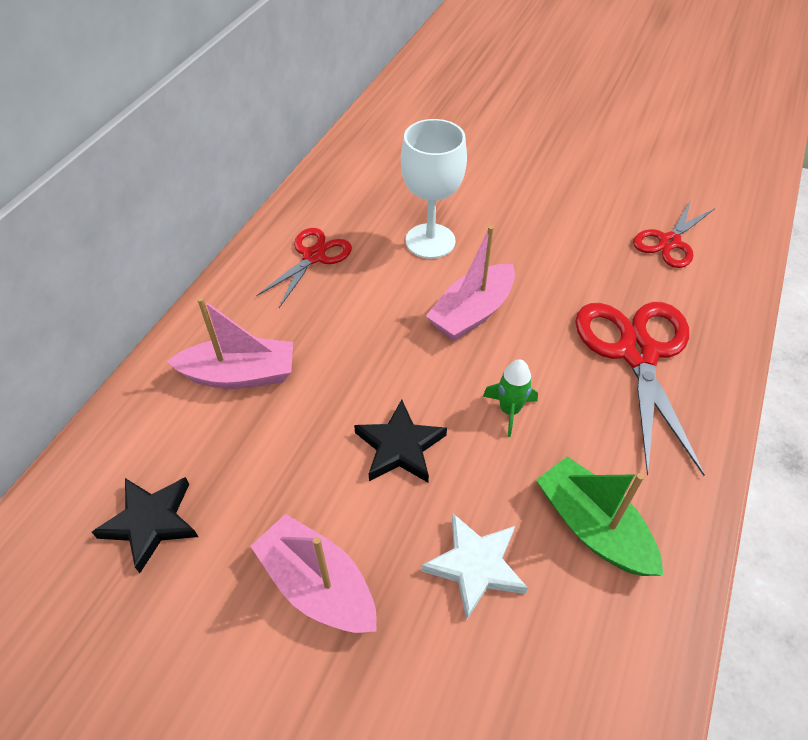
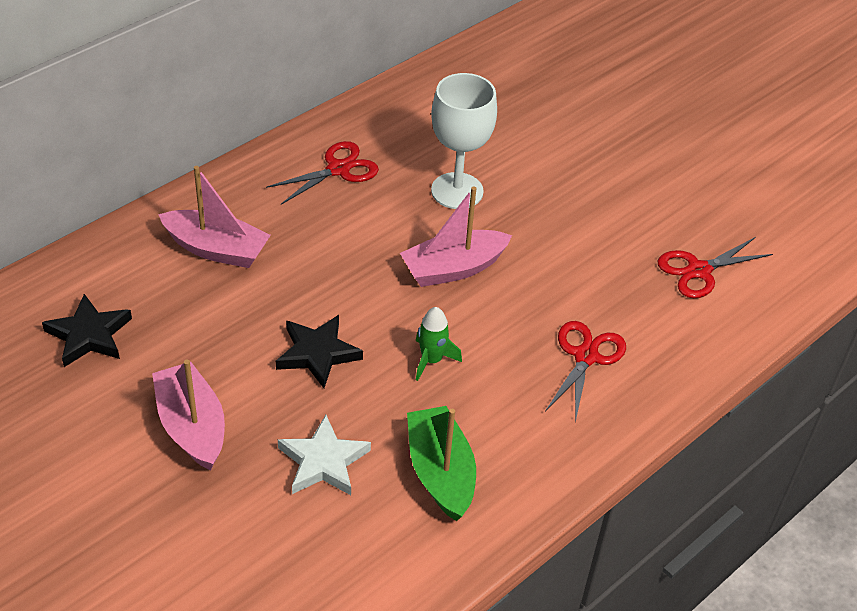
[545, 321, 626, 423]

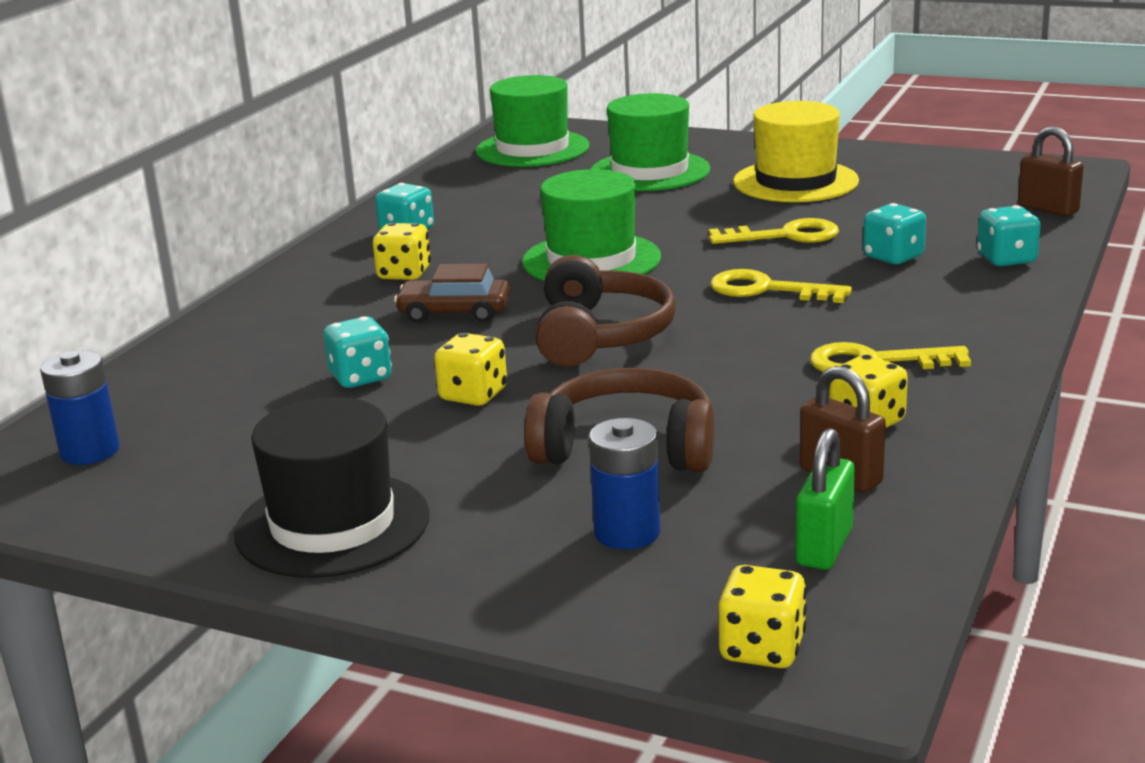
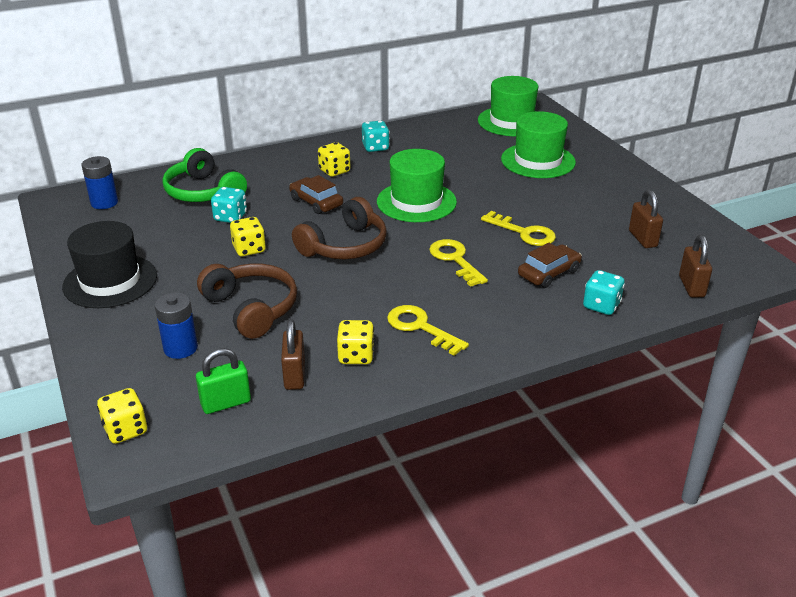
[733, 101, 859, 202] (first image)
[162, 148, 247, 202]
[629, 190, 663, 248]
[518, 243, 582, 288]

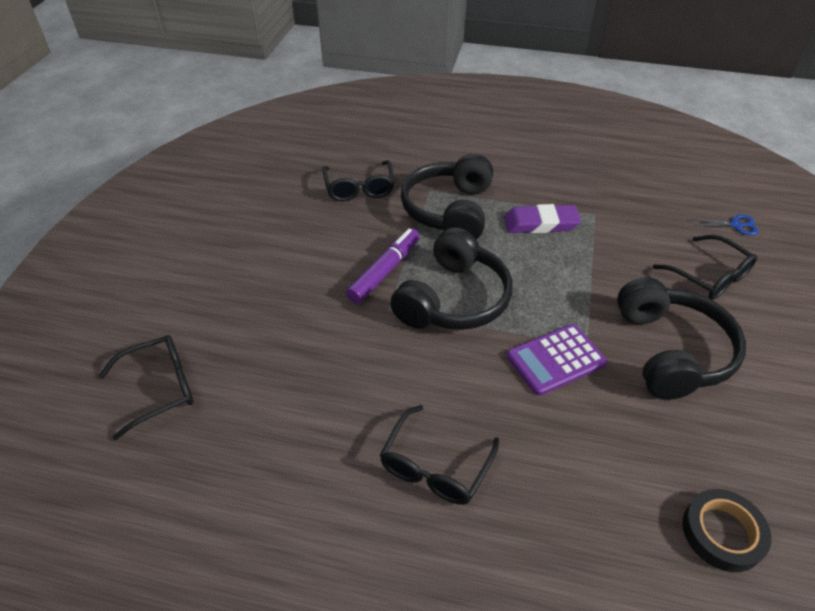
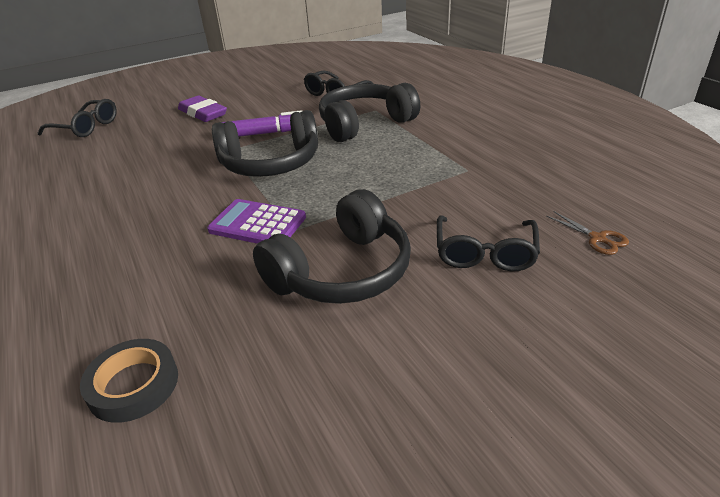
[380, 405, 499, 505] (first image)
[178, 96, 227, 122]
[546, 211, 629, 255]

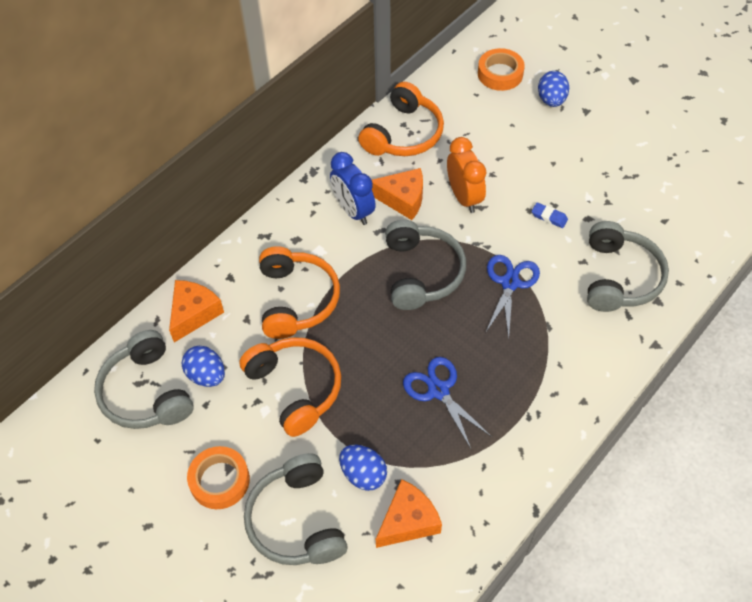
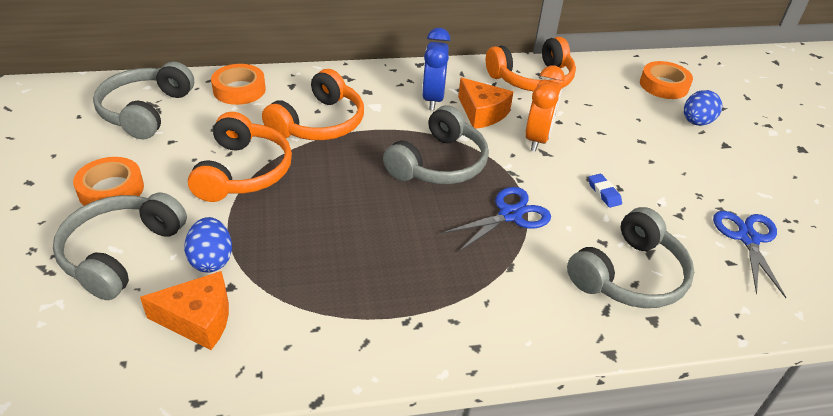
[182, 346, 225, 387] (first image)
[713, 211, 787, 298]
[211, 64, 266, 105]

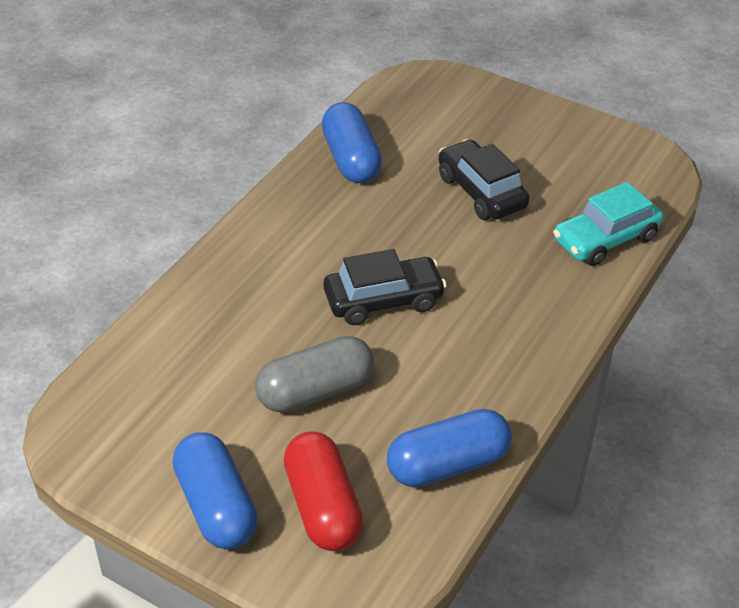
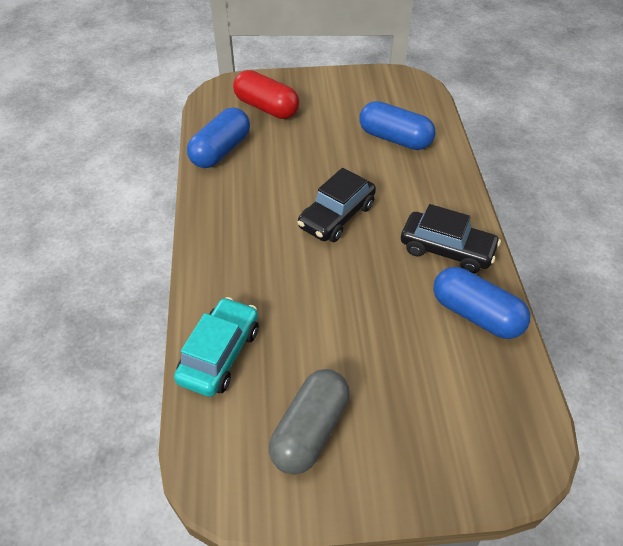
[360, 101, 436, 150]
[269, 369, 350, 475]
[401, 204, 501, 273]

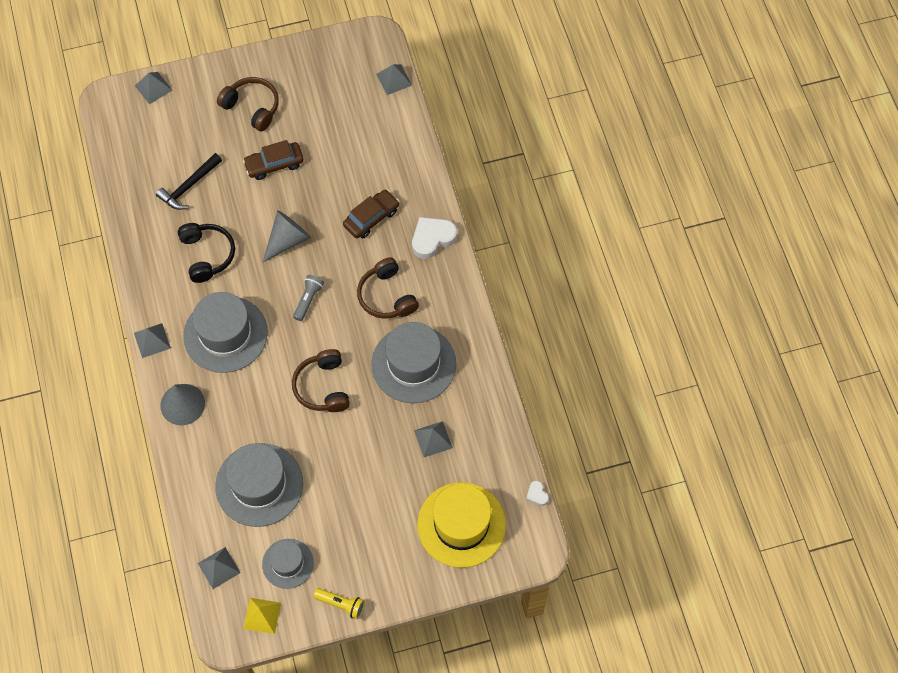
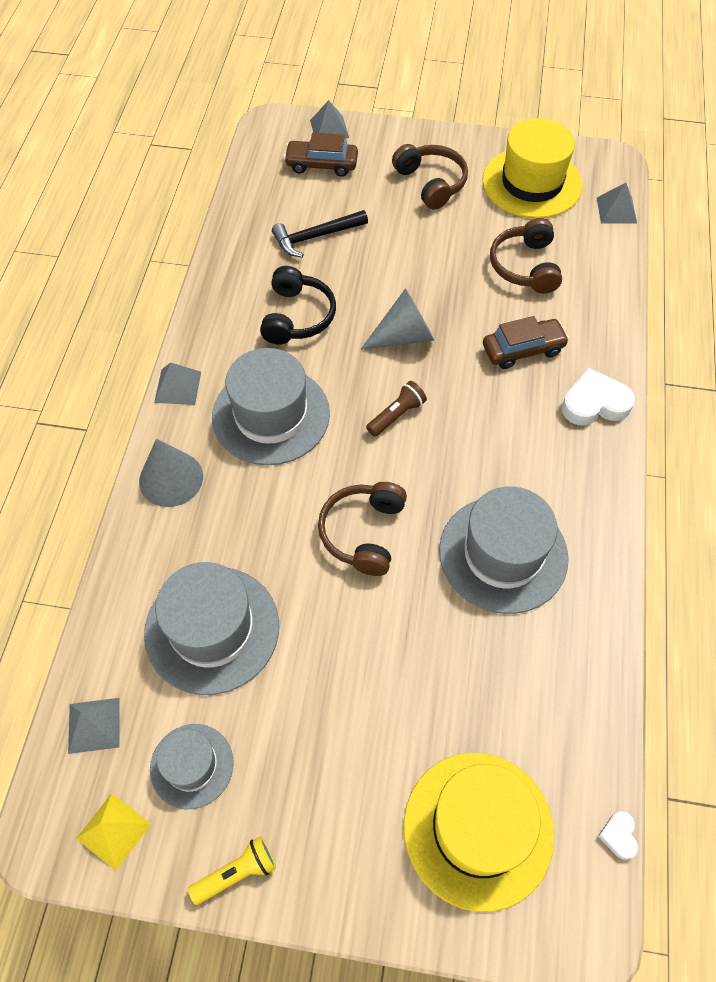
[414, 421, 453, 457] (first image)
[482, 118, 583, 219]
[284, 133, 358, 177]
[490, 218, 562, 294]
[366, 381, 427, 437]
[188, 836, 276, 905]

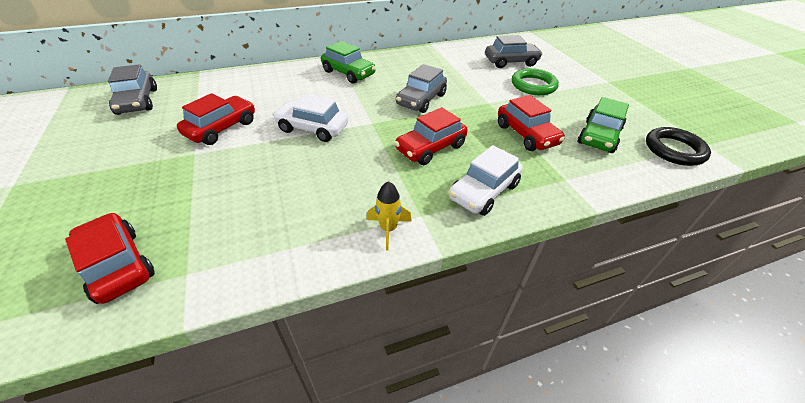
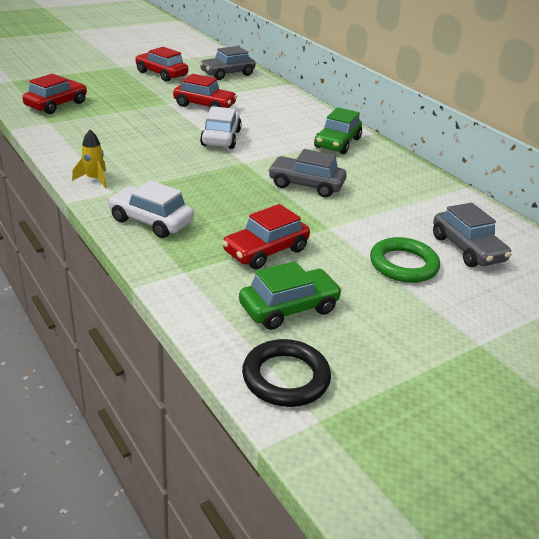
[135, 47, 188, 82]
[239, 261, 342, 330]

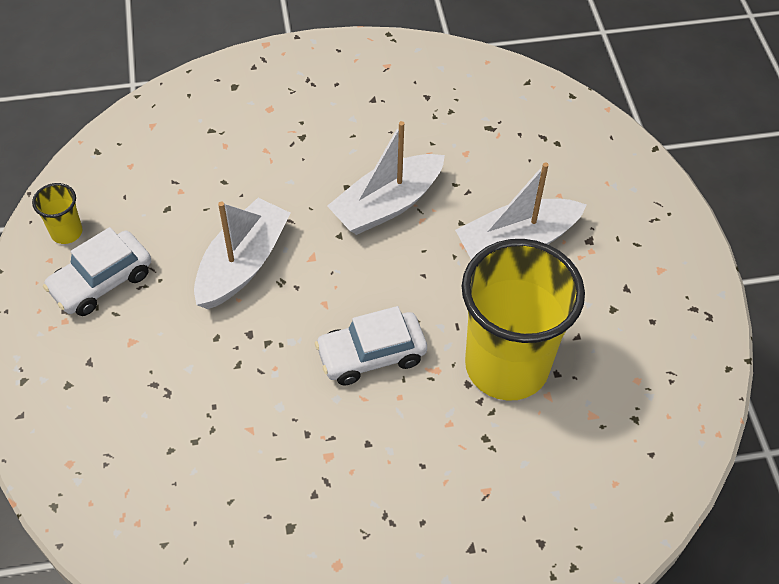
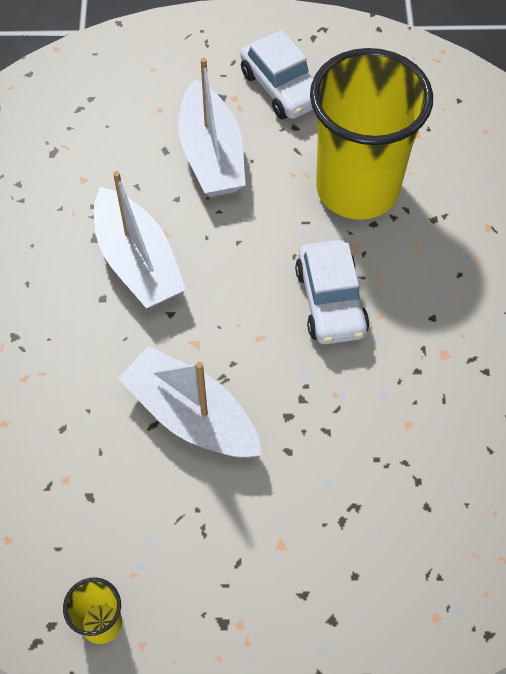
[240, 30, 314, 119]

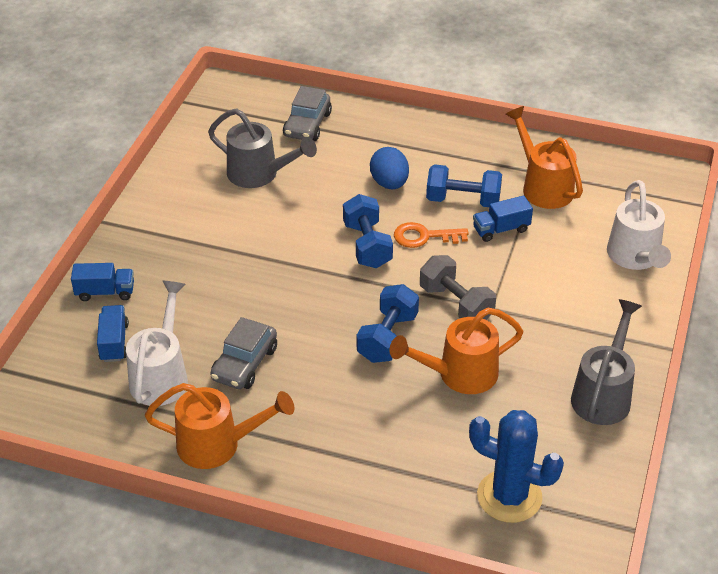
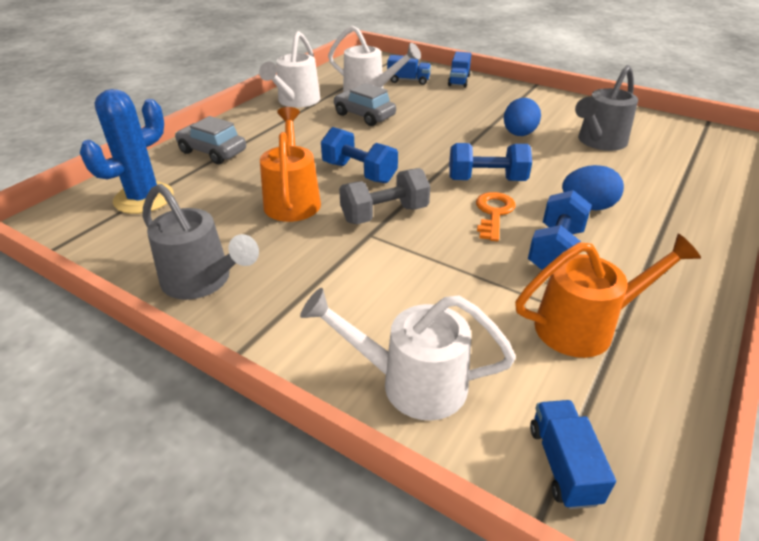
[504, 98, 541, 136]
[175, 116, 246, 164]
[530, 400, 616, 509]
[259, 31, 320, 108]

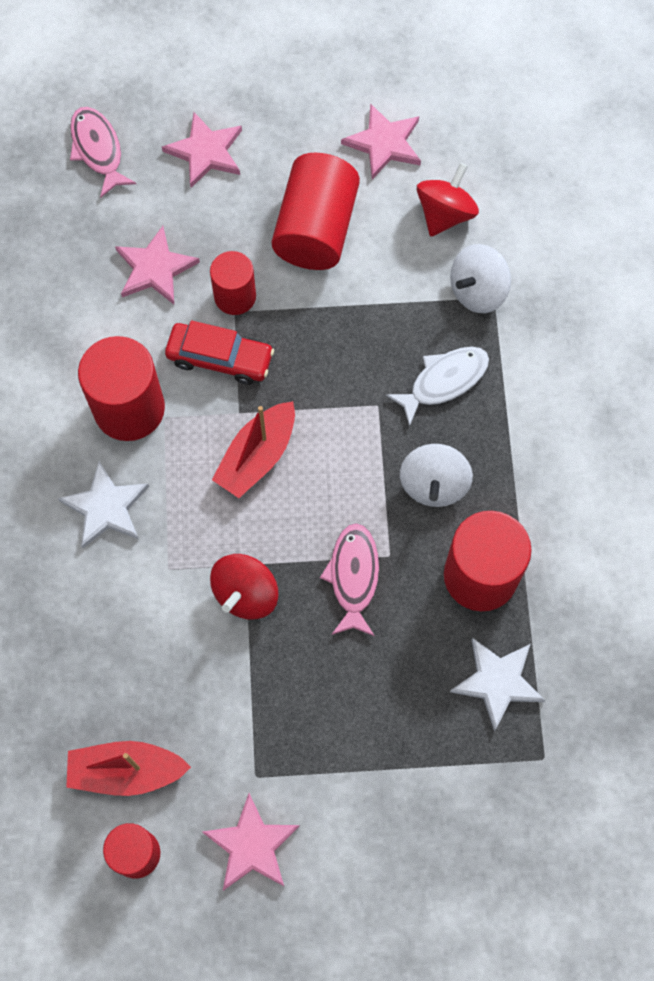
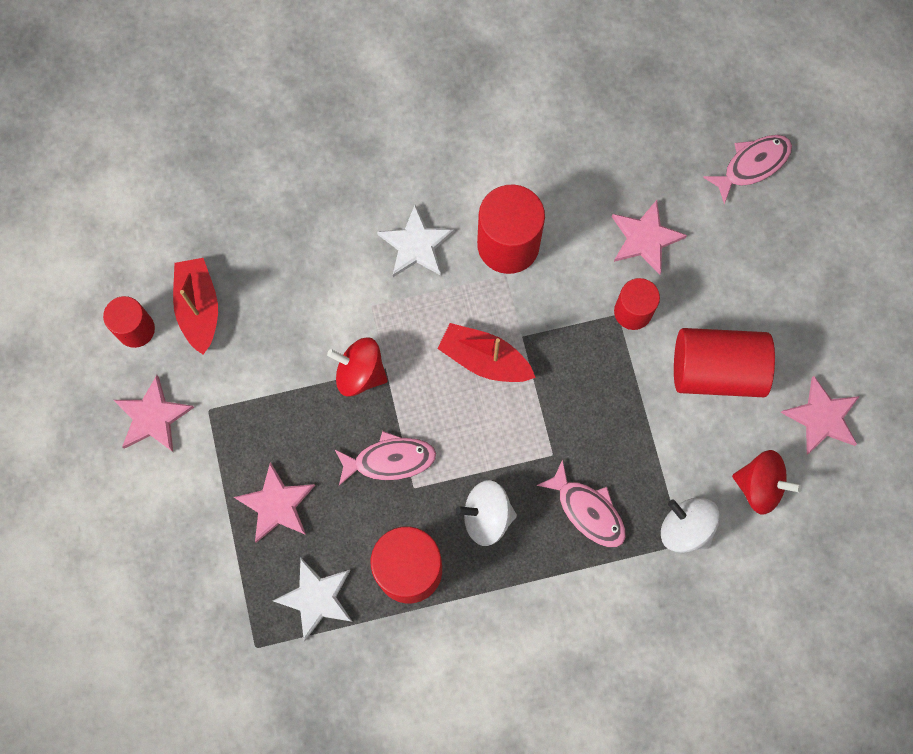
[165, 321, 274, 385] (first image)
[234, 462, 315, 543]
[536, 459, 626, 547]

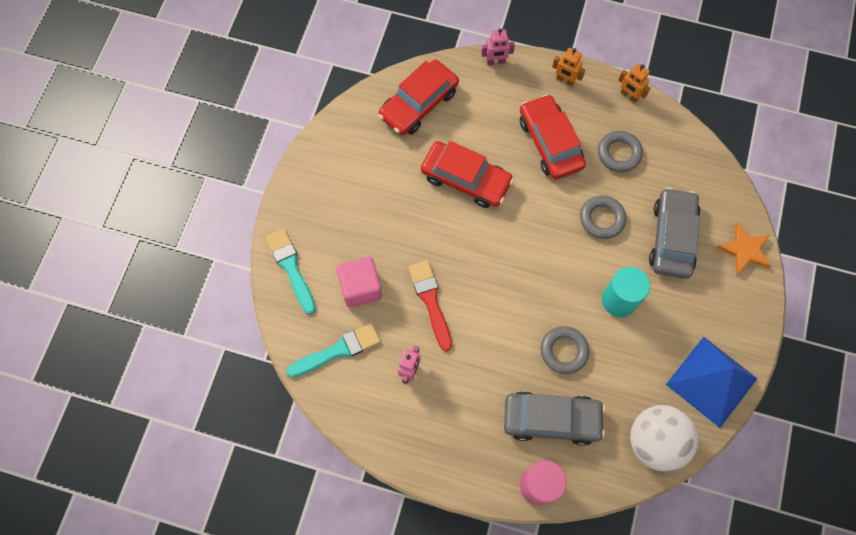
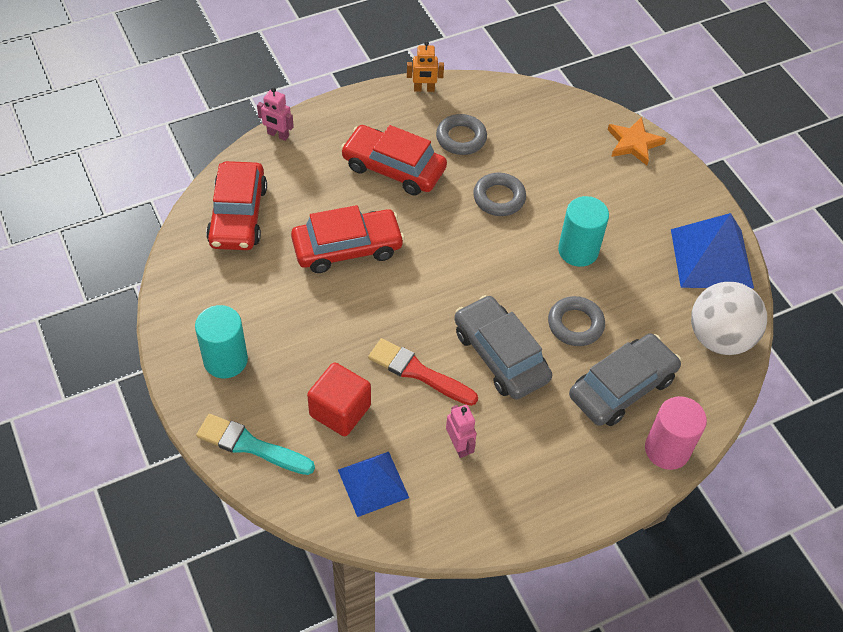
[552, 48, 585, 87] (first image)
[195, 305, 248, 378]
[454, 295, 552, 400]
[338, 451, 409, 517]
[307, 362, 371, 436]
[257, 87, 294, 141]

